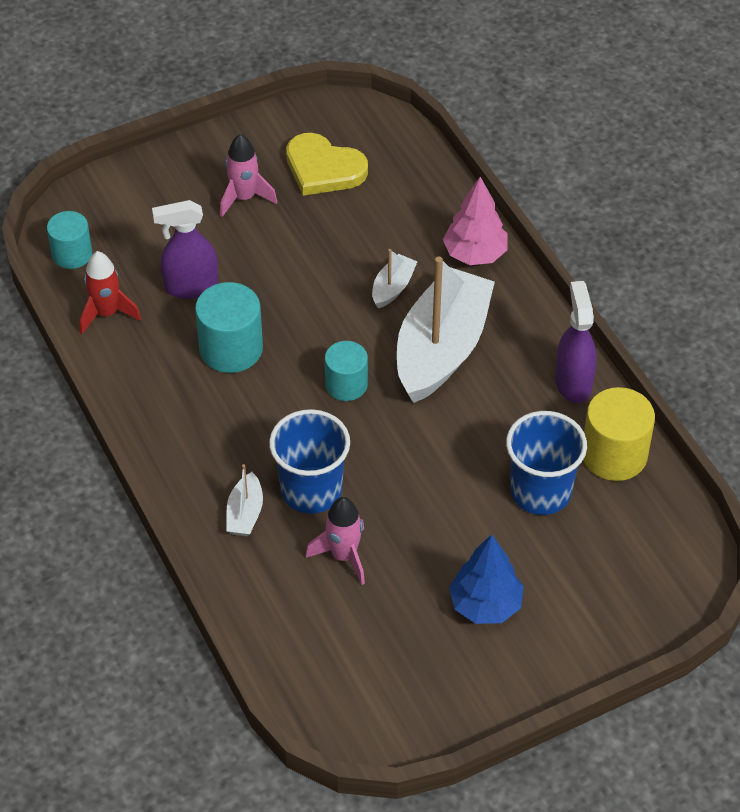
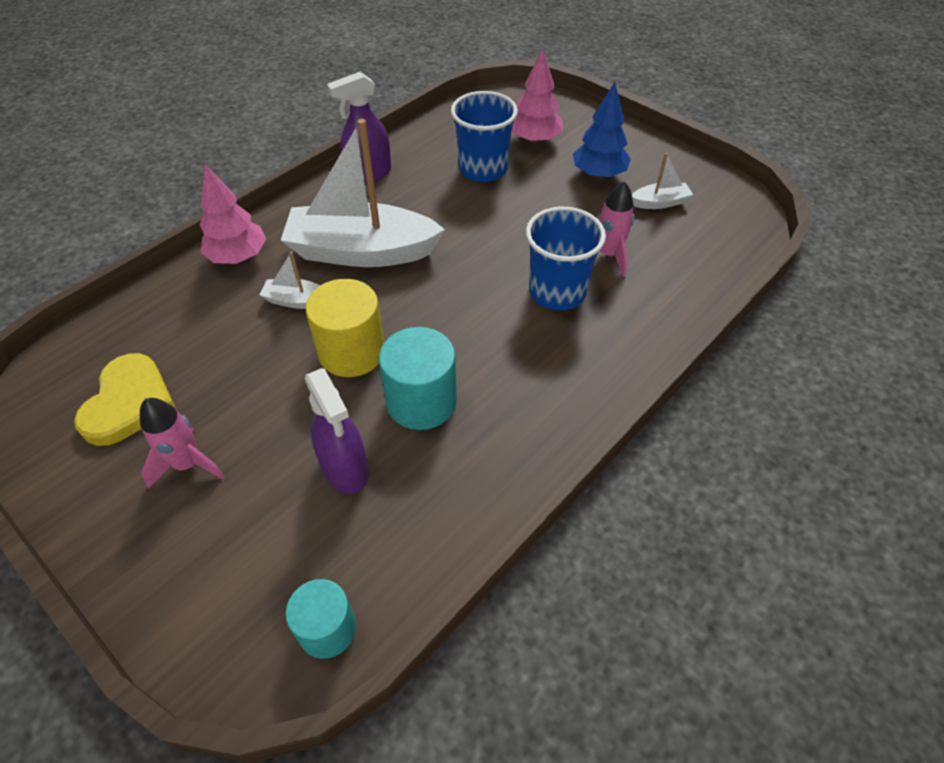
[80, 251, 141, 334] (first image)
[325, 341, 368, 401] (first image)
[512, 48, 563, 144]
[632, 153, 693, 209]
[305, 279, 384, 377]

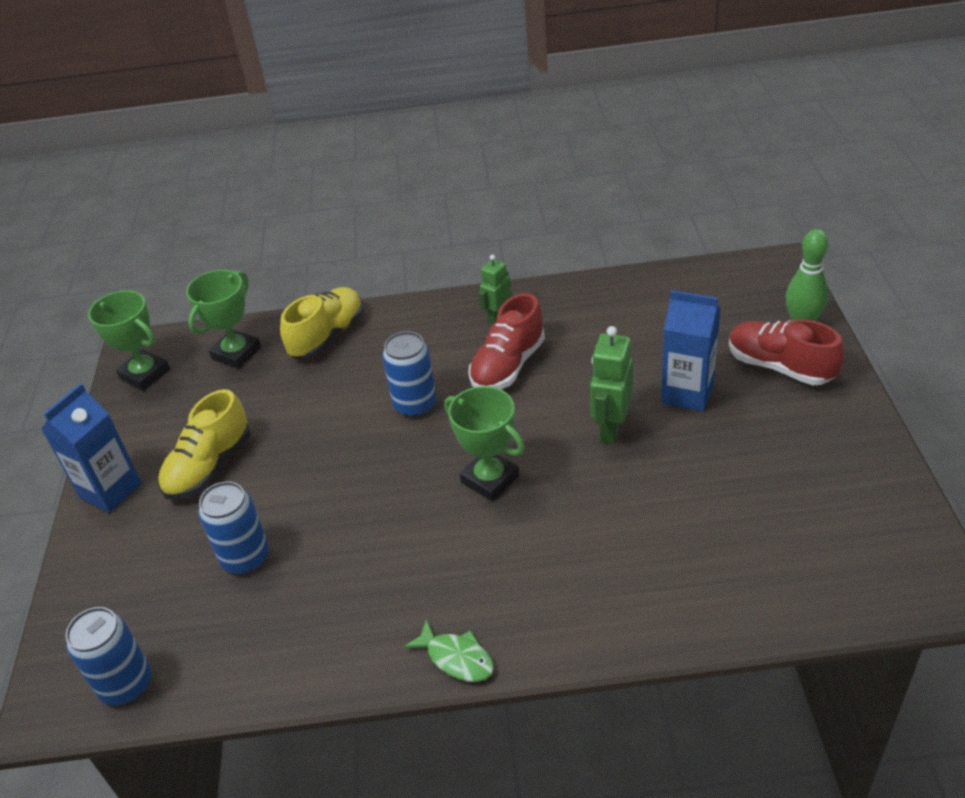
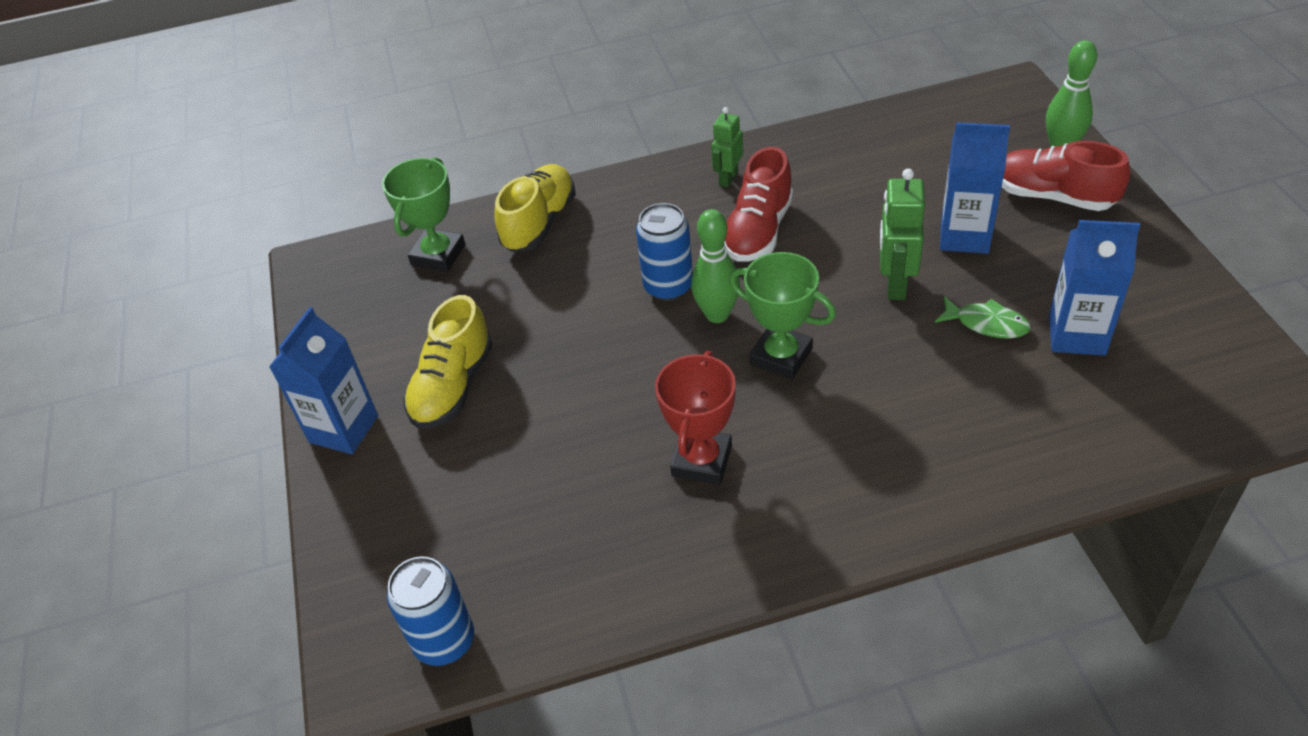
[88, 290, 170, 391] (first image)
[199, 481, 269, 574] (first image)
[655, 351, 736, 485]
[691, 209, 740, 323]
[1049, 220, 1140, 356]
[935, 296, 1031, 339]

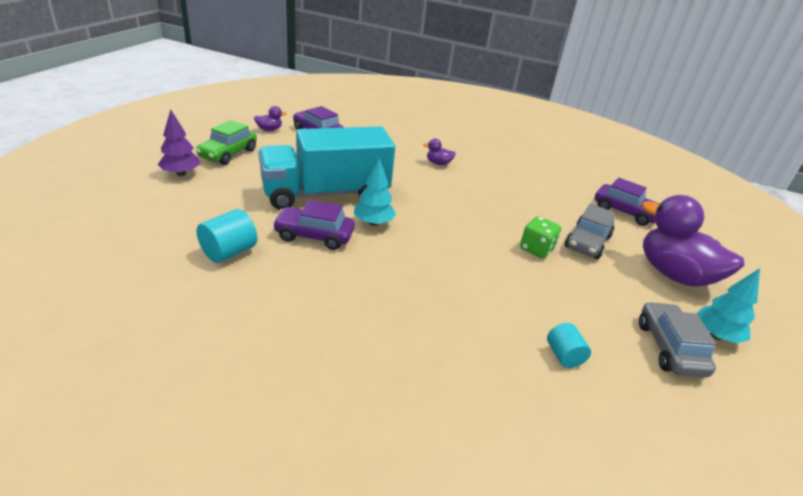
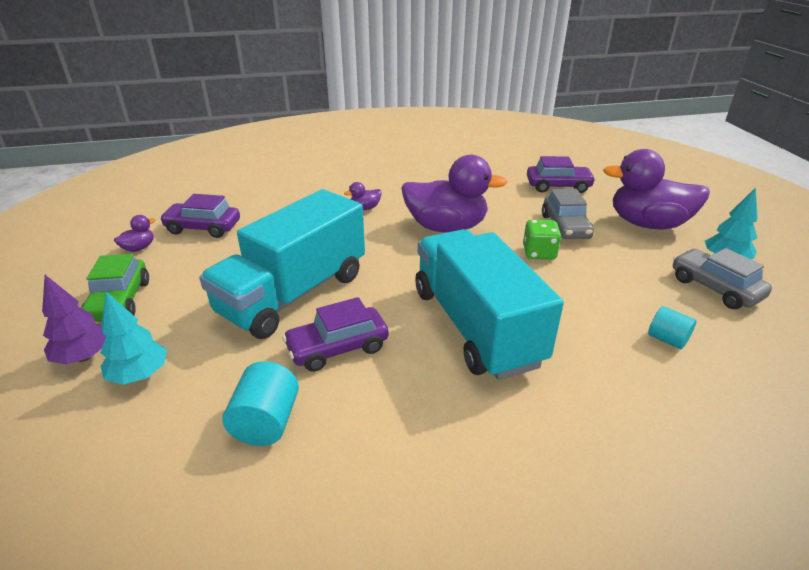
[401, 155, 507, 232]
[415, 229, 564, 380]
[100, 292, 167, 385]

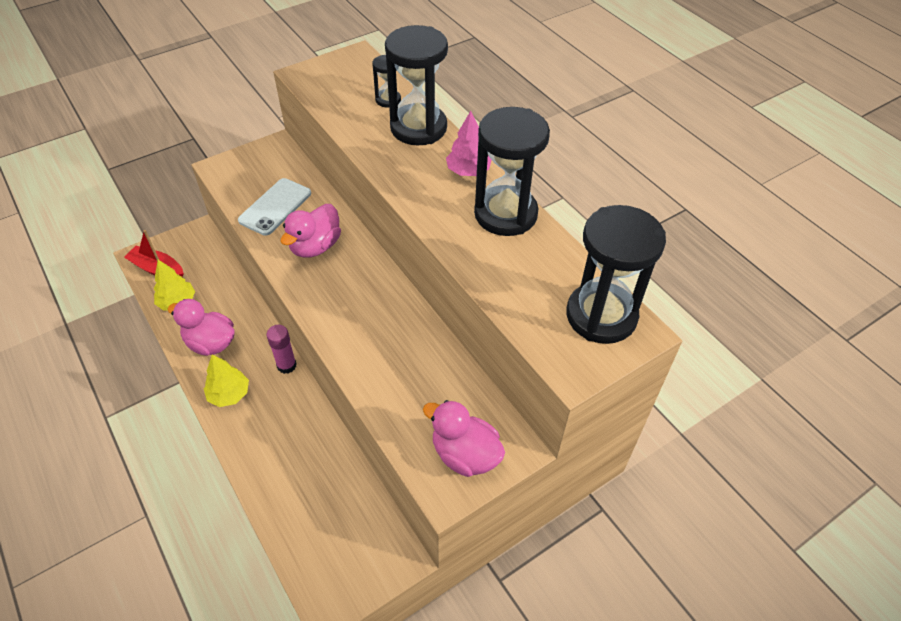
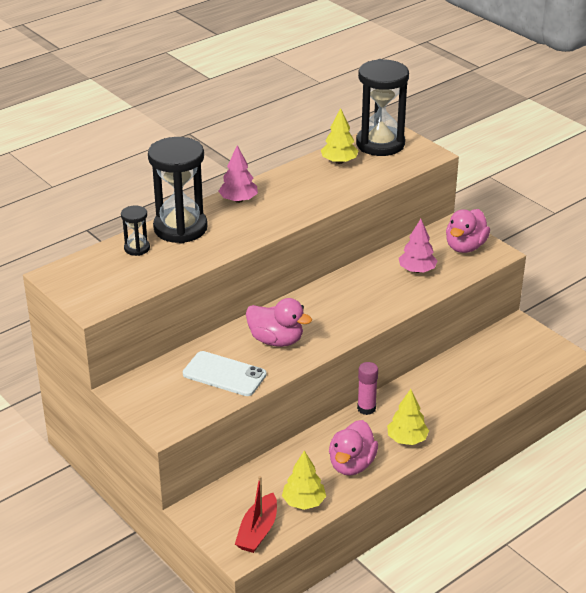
[474, 107, 550, 236] (first image)
[321, 108, 358, 164]
[399, 219, 438, 273]

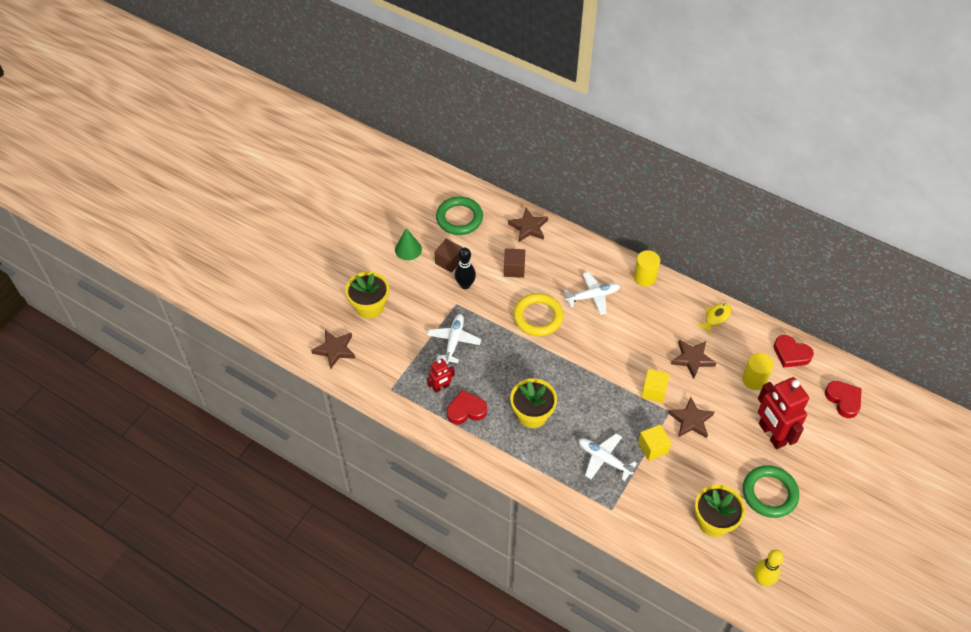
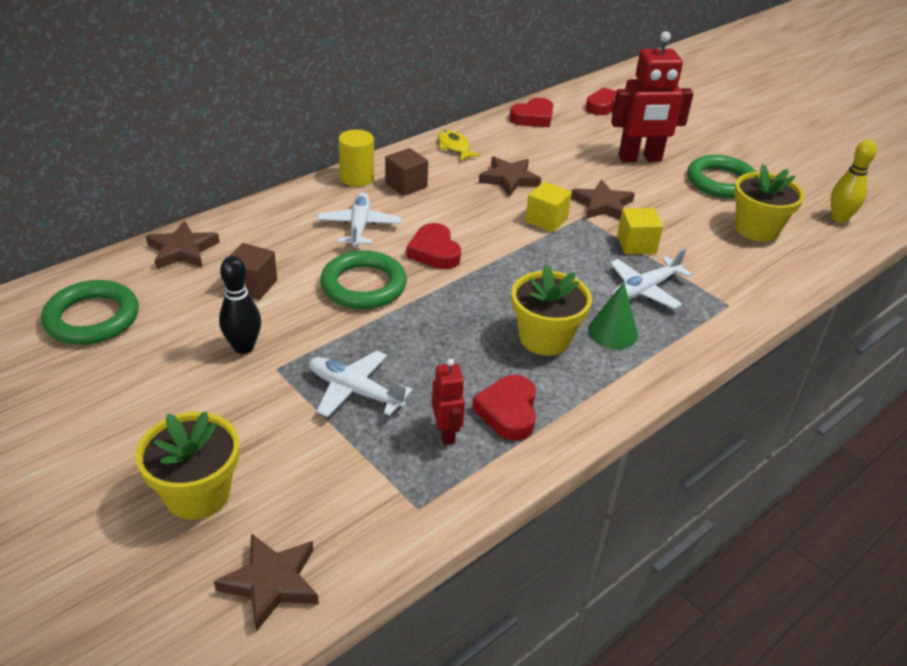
[742, 353, 774, 390] (first image)
[406, 223, 461, 269]
[588, 282, 638, 349]
[385, 148, 428, 196]
[320, 250, 407, 309]

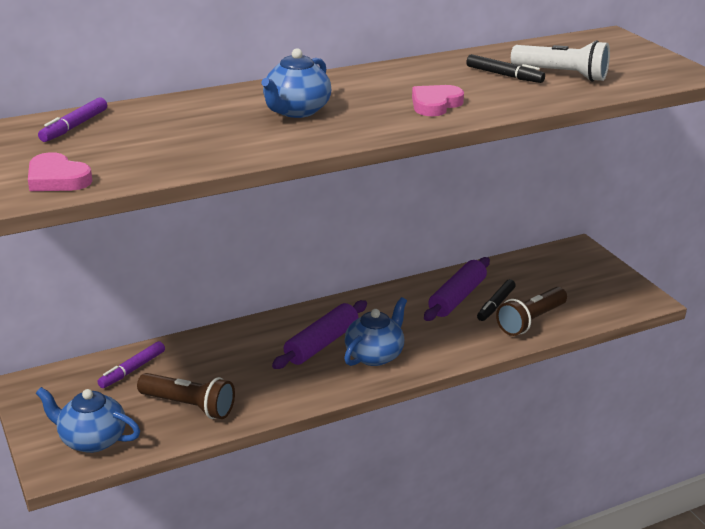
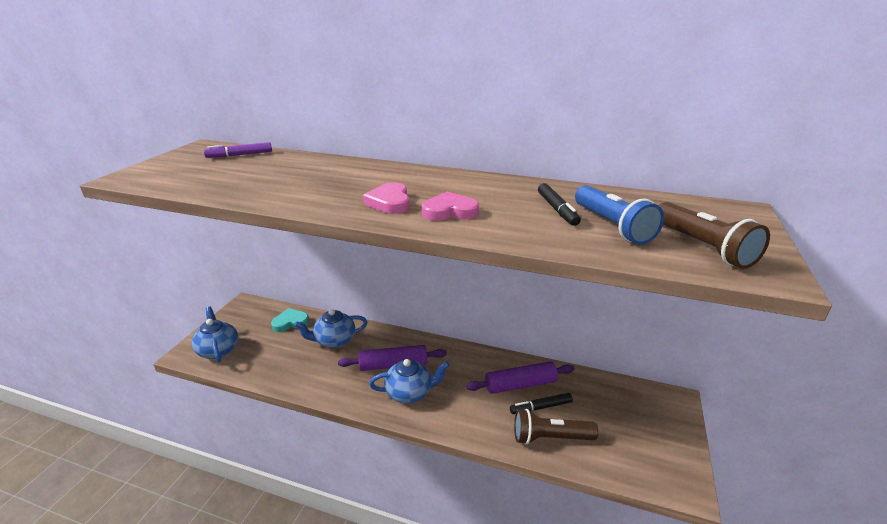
[363, 183, 410, 214]
[658, 202, 770, 269]
[294, 309, 368, 348]
[271, 308, 309, 332]
[575, 185, 664, 245]

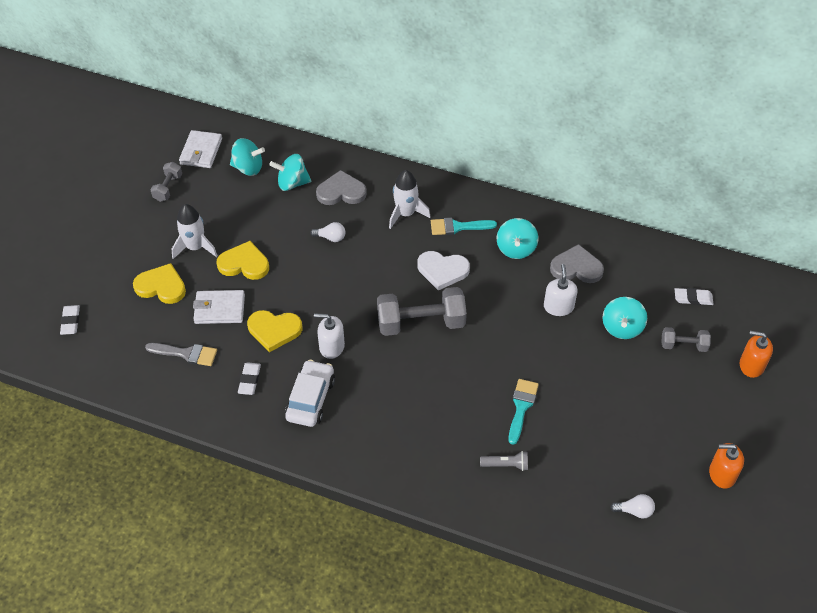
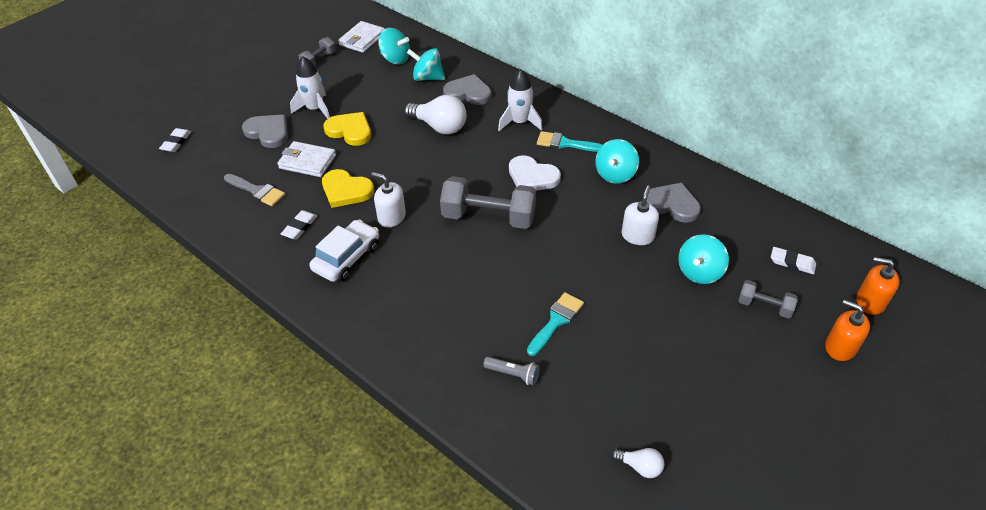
[857, 257, 899, 315]
[242, 115, 288, 148]
[404, 95, 467, 134]

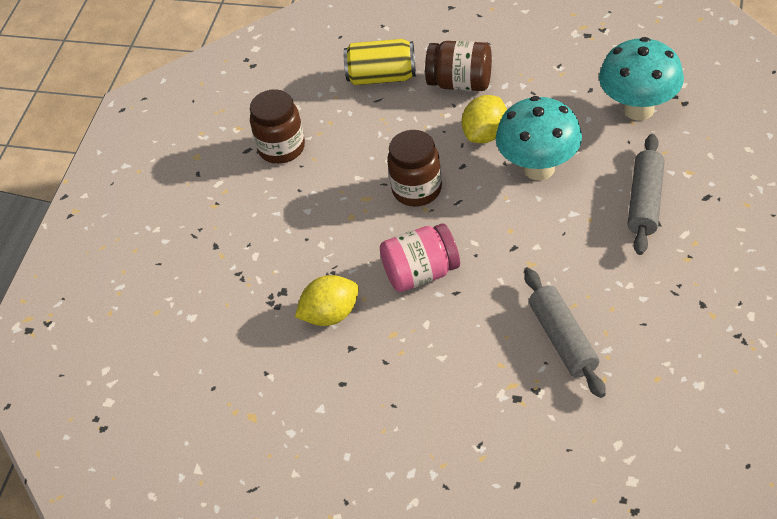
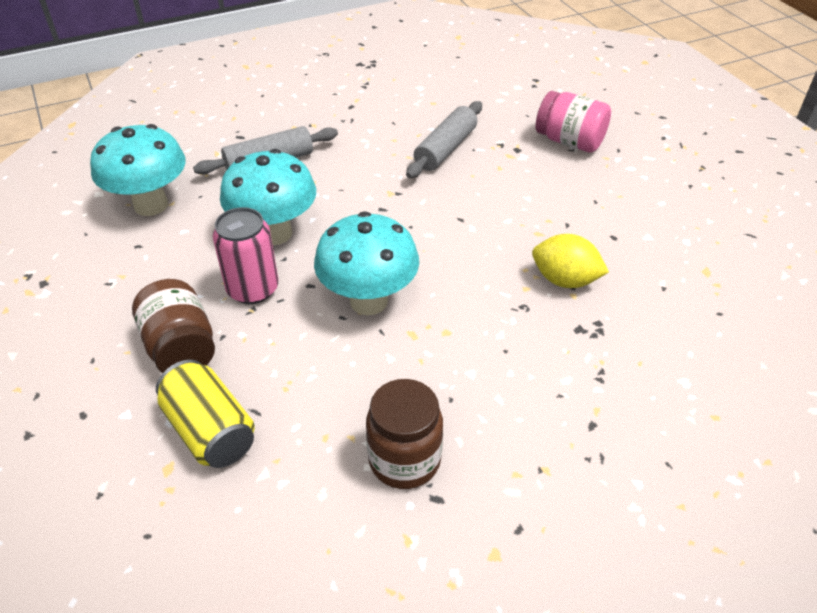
[536, 91, 611, 153]
[314, 211, 419, 315]
[212, 207, 278, 304]

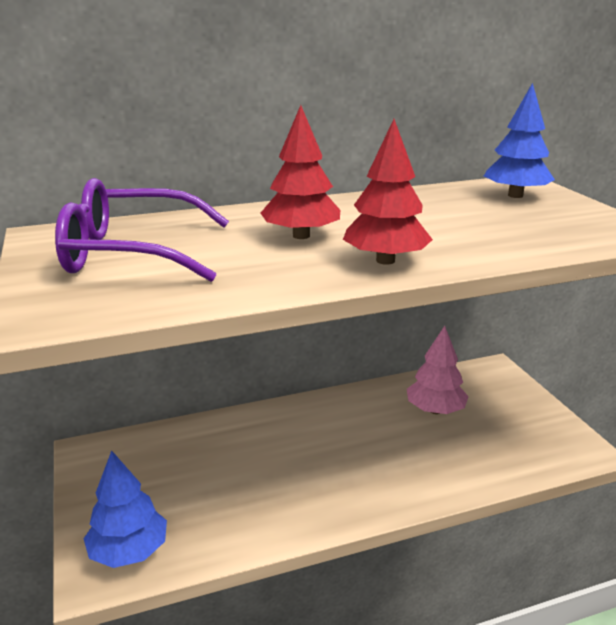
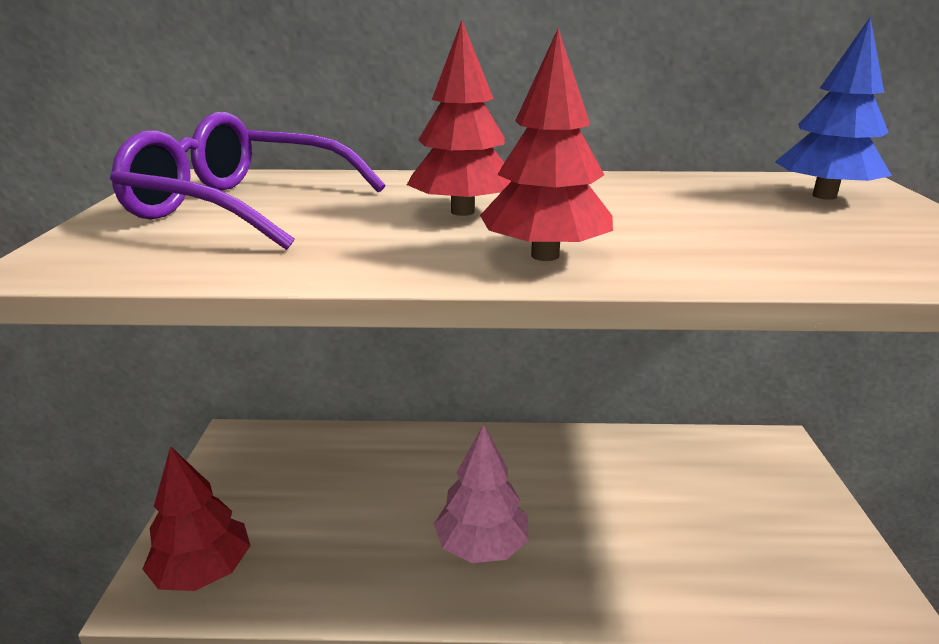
[434, 424, 529, 563]
[142, 446, 251, 591]

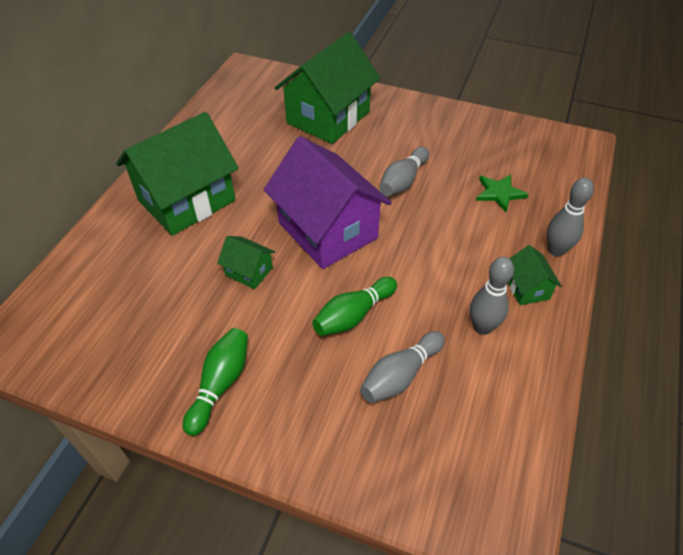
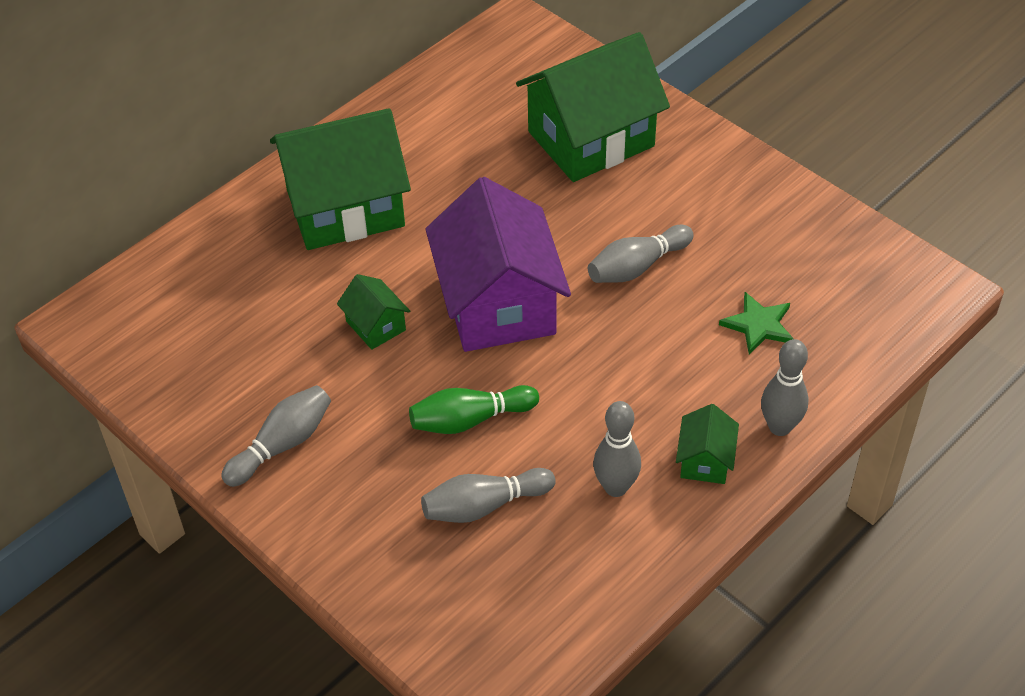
[221, 385, 331, 487]

